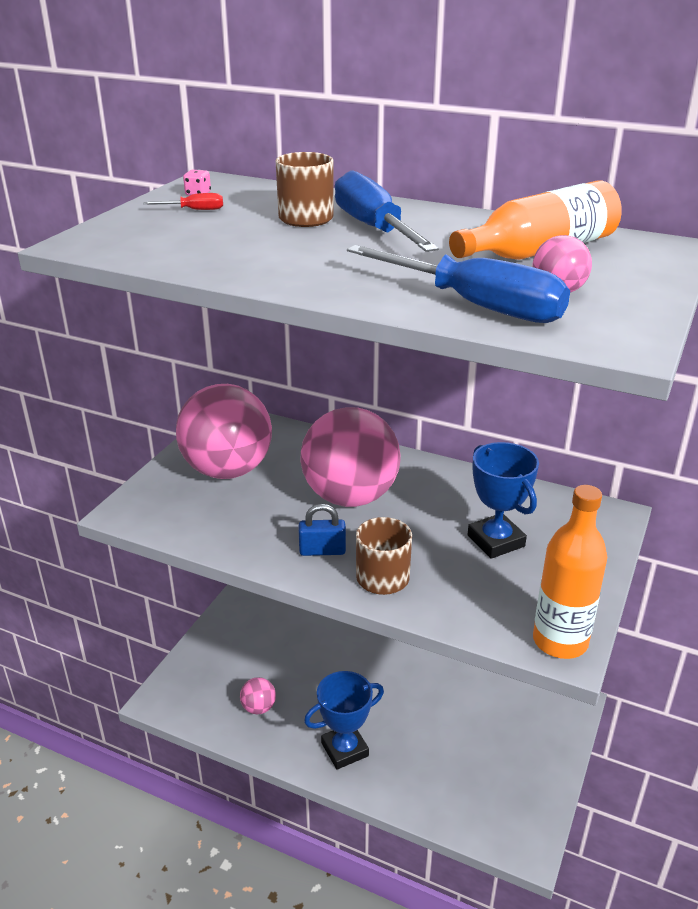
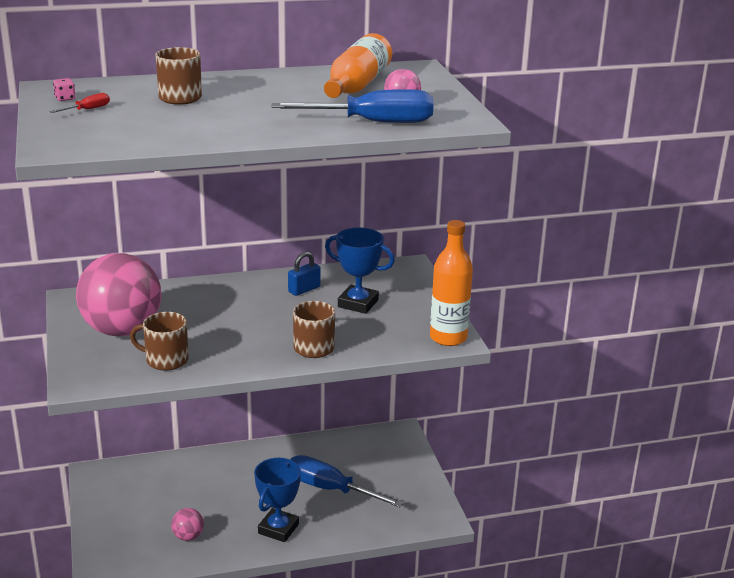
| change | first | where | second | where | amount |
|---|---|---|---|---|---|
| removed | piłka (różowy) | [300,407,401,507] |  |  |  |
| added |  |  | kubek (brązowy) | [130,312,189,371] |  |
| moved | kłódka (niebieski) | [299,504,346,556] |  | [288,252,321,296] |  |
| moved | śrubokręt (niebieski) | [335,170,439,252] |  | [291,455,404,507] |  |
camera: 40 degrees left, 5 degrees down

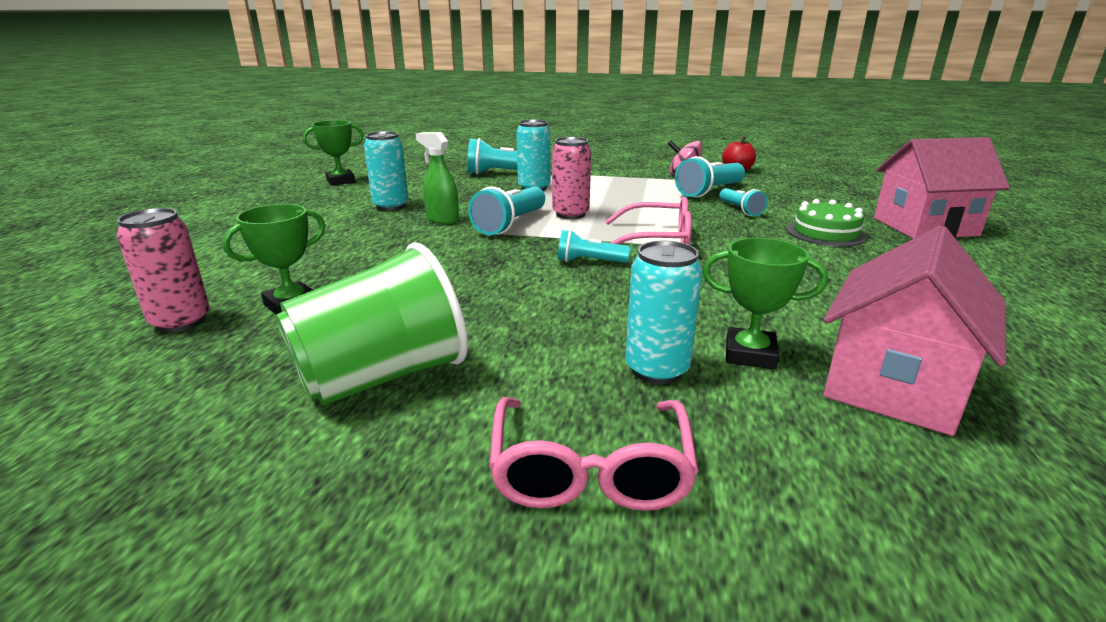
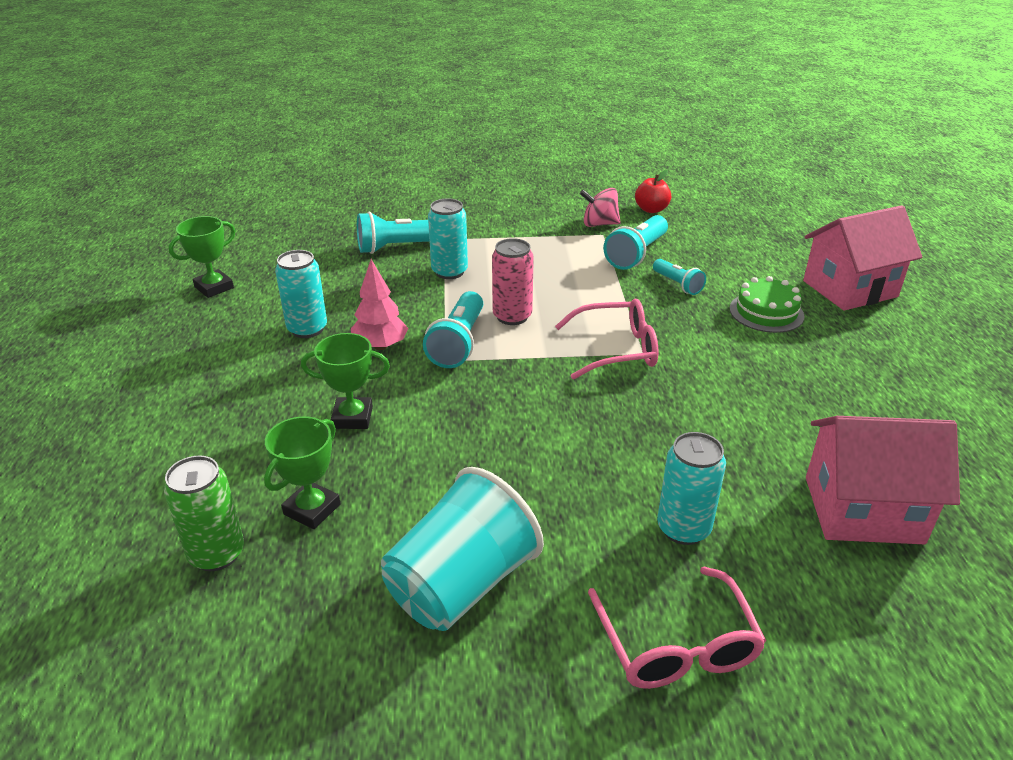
| change | first | where | second | where | amount |
|---|---|---|---|---|---|
| removed | latarka (turkusowy) | [558,230,630,263] |  |  |  |
| moved | puchar (zielony) | [703,238,828,369] |  | [301,333,390,429] |  |
| replaced | spryskiwacz (zielony) | [416,132,459,224] | drzewko (różowy) | [351,259,408,350] |  |
| recoloured | puszka (różowy) | [117,208,210,333] | puszka (zielony) | [164,456,244,571] |  |
| recoloured | szklanka (zielony) | [276,242,468,406] | szklanka (turkusowy) | [381,467,544,631] |  |
| turned | domek (różowy) | [824,226,1006,436] |  | [806,416,960,544] | 75 degrees clockwise |
camera: 15 degrees left, 10 degrees up

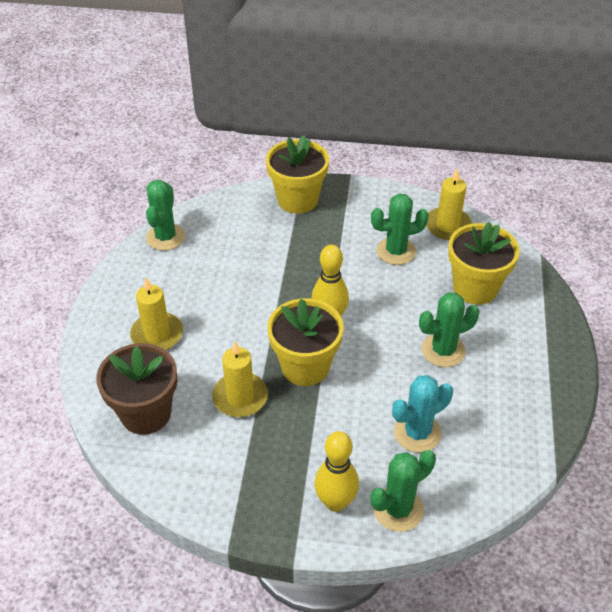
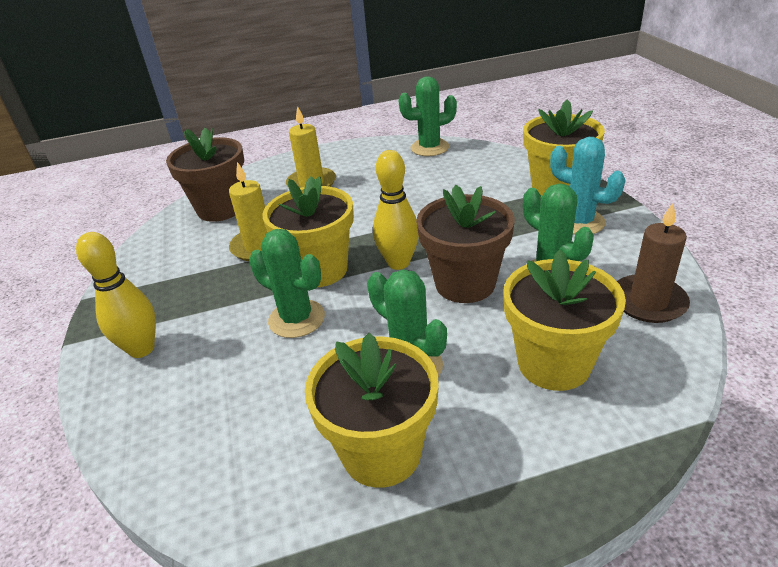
| change | first | where | second | where | amount |
|---|---|---|---|---|---|
| added |  |  | doniczka (żółty) | [305,333,439,488] |  |
| added |  |  | doniczka (brązowy) | [416,185,515,303] |  |
| moved | kaktus (zielony) | [370,450,436,532] |  | [249,229,325,338] |  |
| moved | kaktus (turkusowy) | [392,375,453,453] |  | [550,137,626,235] |  |
| recoloured | świeca (żółty) | [426,168,472,240] | świeca (brązowy) | [617,203,690,323] |  |
camera: 70 degrees right, 10 degrees down

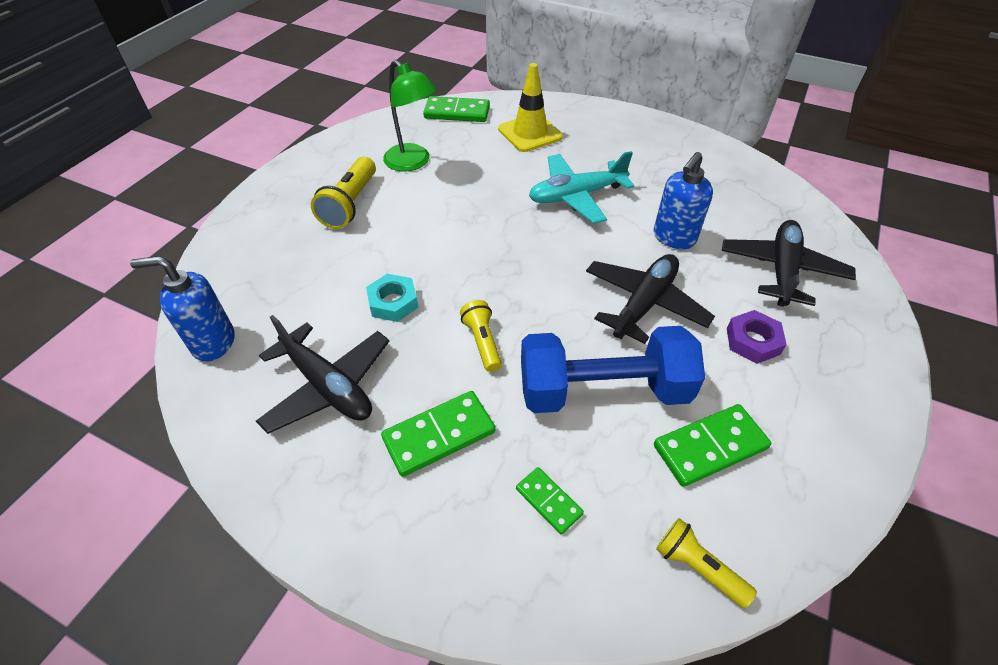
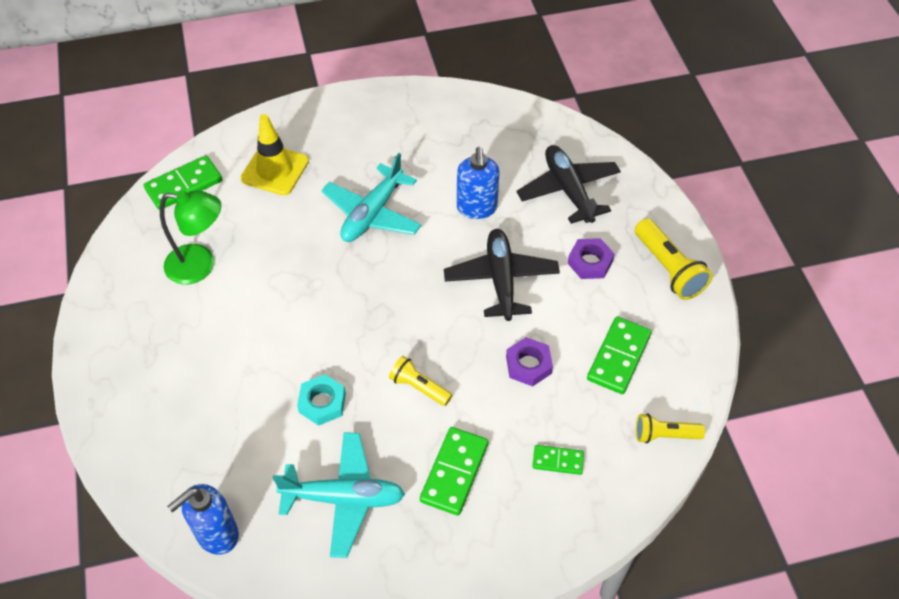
| change | first | where | second | where | amount |
|---|---|---|---|---|---|
| moved | latarka (żółty) | [311,157,376,229] |  | [635,218,712,300] |  |
| replaced | hantel (niebieski) | [521,326,705,413] | nakrętka (fioletowy) | [506,337,553,386] |  |
| recoloured | samolot (czarny) | [256,315,389,434] | samolot (turkusowy) | [273,432,405,558] |  |
camera: 40 degrees left, 5 degrees up

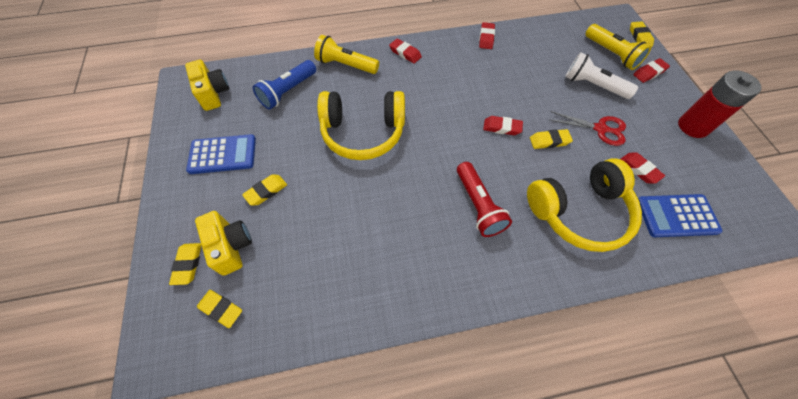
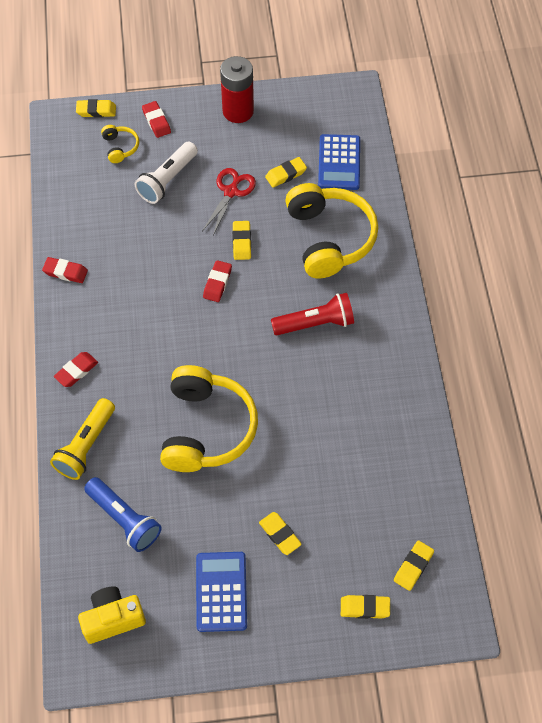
| change | first | where | second | where | amount |
|---|---|---|---|---|---|
| removed | aparat fotograficzny (żółty) | [195,211,252,276] |  |  |  |
| replaced | latarka (żółty) | [585,24,651,70] | słuchawki (żółty) | [101,125,139,163] |  |
| recoloured | gumka do mazania (czerwony) | [620,152,665,184] | gumka do mazania (żółty) | [265,157,307,188] |  |
camera: 85 degrees left, 0 degrees up

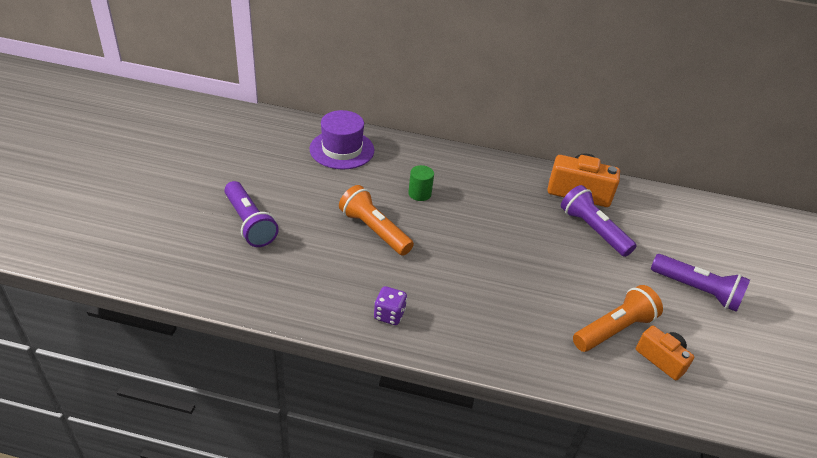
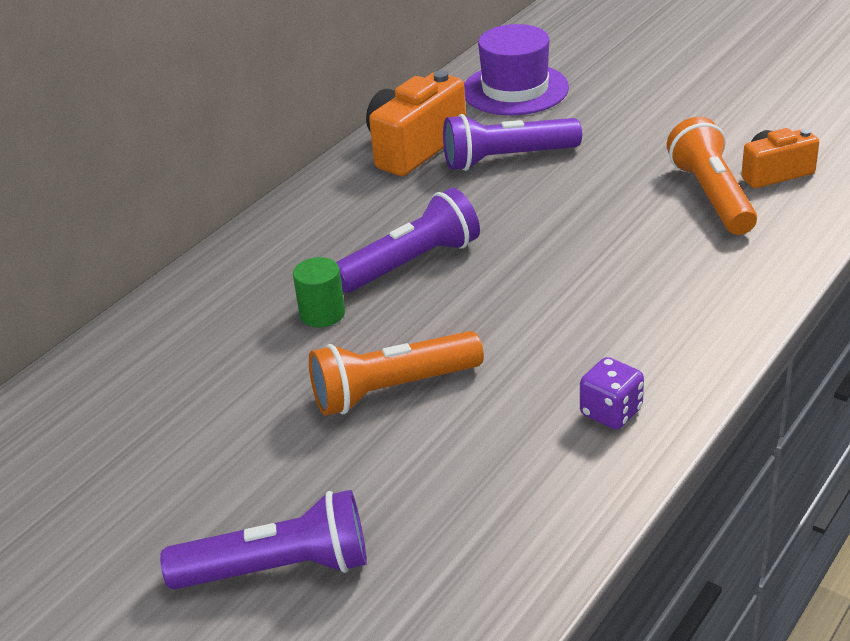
| change | first | where | second | where | amount |
|---|---|---|---|---|---|
| moved | kapelusz (fioletowy) | [310,110,375,169] |  | [464,24,569,115] |  |
| moved | latarka (fioletowy) | [651,254,750,312] |  | [336,188,480,293] |  |
camera: 60 degrees left, 5 degrees down

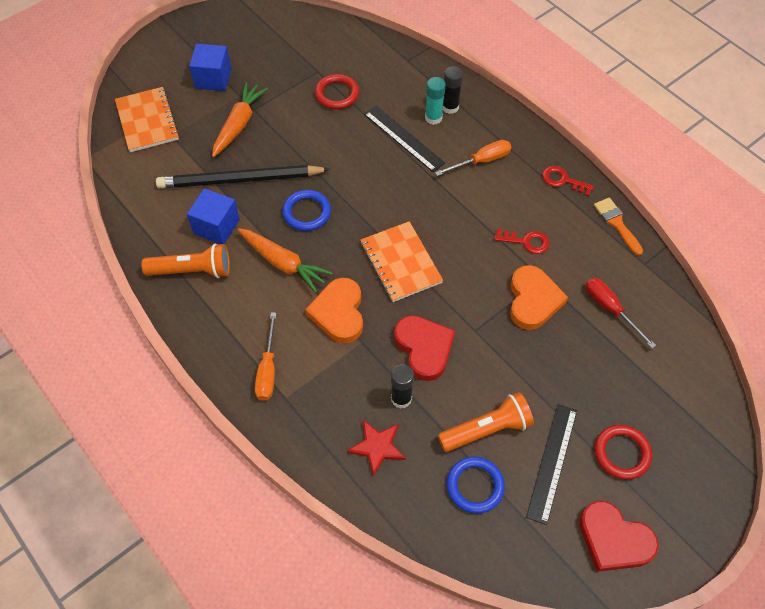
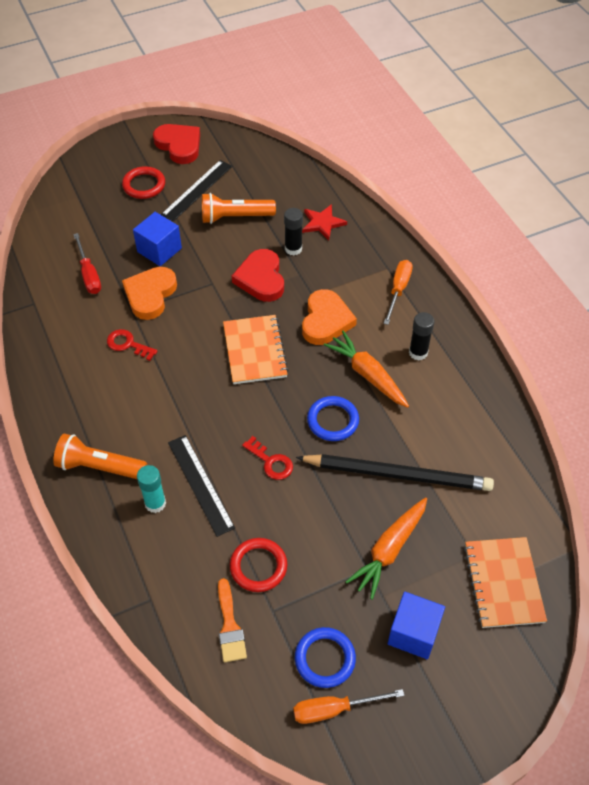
| change | first | where | second | where | amount |
|---|---|---|---|---|---|
| moved | latarka (pomarańczowy) | [141,243,230,278] |  | [53,434,148,479] |  |
| moved | sześcian (niebieski) | [187,188,240,244] |  | [133,212,182,266] |  |
| moved | śrubokręt (pomarańczowy) | [435,140,511,176] |  | [293,689,404,724] |  |
| moved | klej w sztyfcie (czarny) | [443,66,463,114] |  | [409,312,434,361] |  |
| moved | pierścień (niebieski) | [446,457,505,514] |  | [295,627,356,688] |  |
| moved | klucz (czerwony) | [542,166,594,196] |  | [242,436,293,480] |  |
| moved | pędzel (pomarańczowy) | [594,197,643,255] |  | [218,578,247,662] |  |
camera: 165 degrees left, 5 degrees down

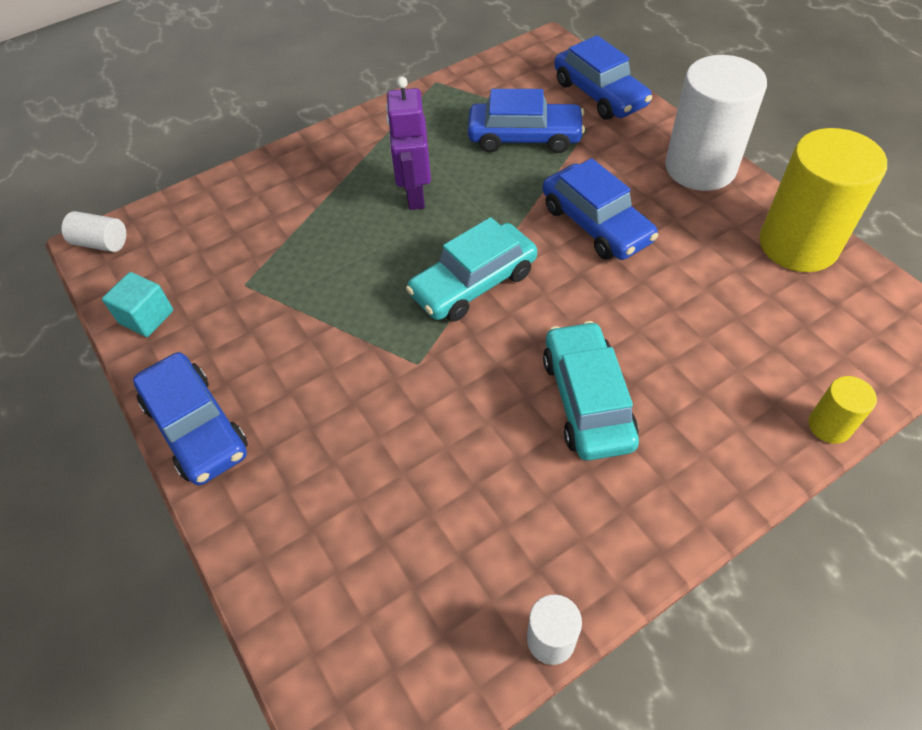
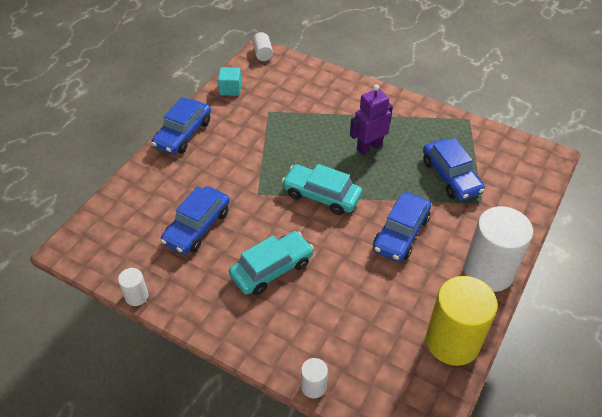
| change | first | where | second | where | amount |
|---|---|---|---|---|---|
| moved | samochód (niebieski) | [554,35,652,120] |  | [160,186,230,254] |  |
| recoloured | walec (żółty) | [809,376,877,444] | walec (biały) | [301,358,328,398] |  |
camera: 60 degrees right, 5 degrees down

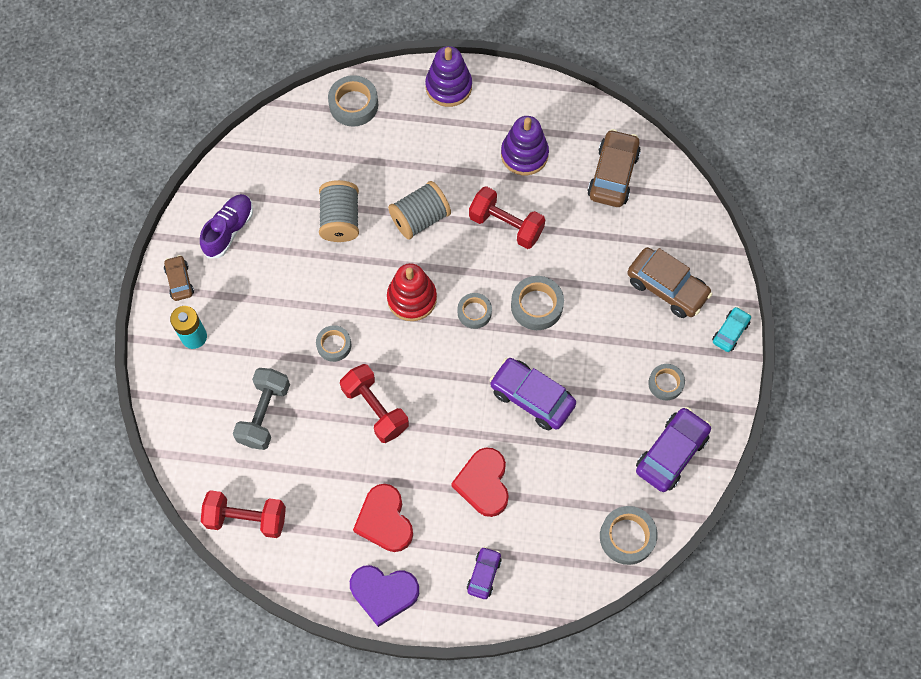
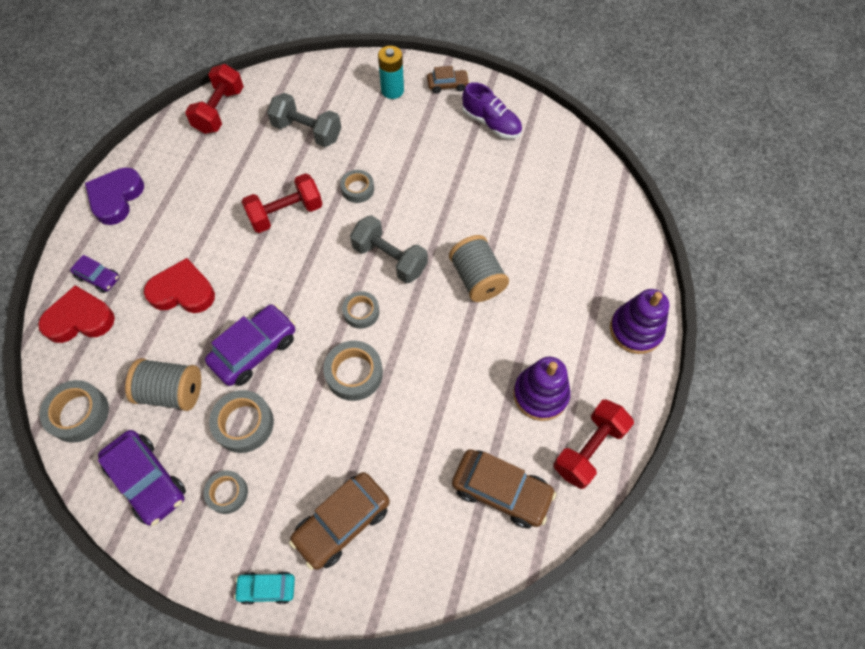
| change | first | where | second | where | amount |
|---|---|---|---|---|---|
| moved | szpulka (szary) | [319,180,359,242] |  | [125,358,201,411] |  |
| moved | taśma klejąca (szary) | [328,75,378,127] |  | [209,390,274,453] |  |
| moved | serce (czerwony) | [353,484,413,552] |  | [38,285,115,343] |  |
| moved | hantel (czerwony) | [469,186,545,249] |  | [553,399,634,489] |  |
| replaced | zabawka nakładanka (czerwony) | [387,263,437,321] | hantel (szary) | [350,215,428,284] |  |
| turned | samochód (turkusowy) | [712,307,751,352] |  | [234,572,295,605] | 135 degrees clockwise |
camera: 100 degrees right, 5 degrees down

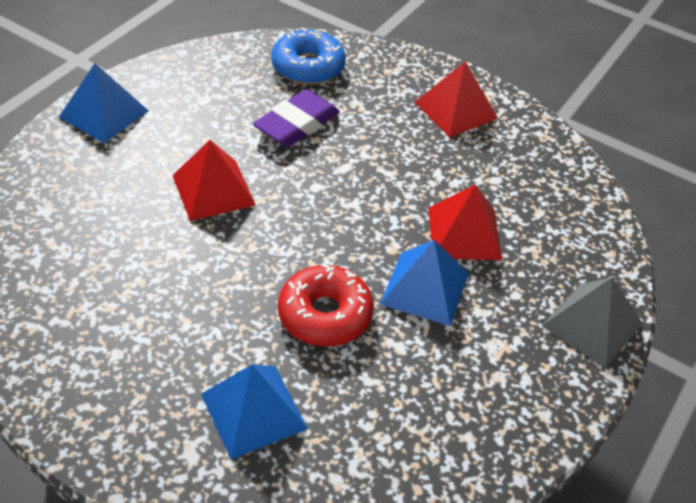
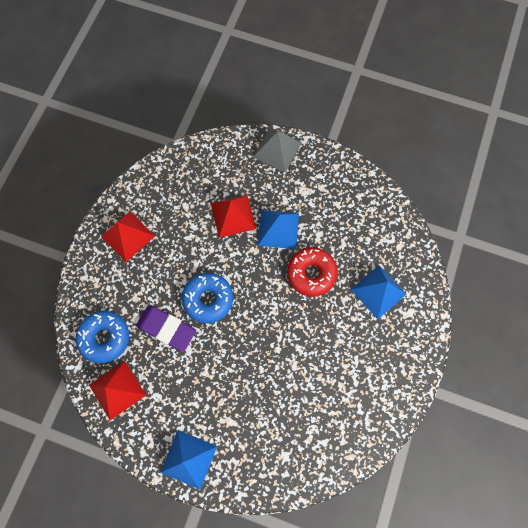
| change | first | where | second | where | amount |
|---|---|---|---|---|---|
| added |  |  | donut (niebieski) | [182,273,233,323] |  |
| moved | piramida (czerwony) | [172,140,256,221] |  | [89,361,146,420] |  |
camera: 100 degrees left, 25 degrees up

